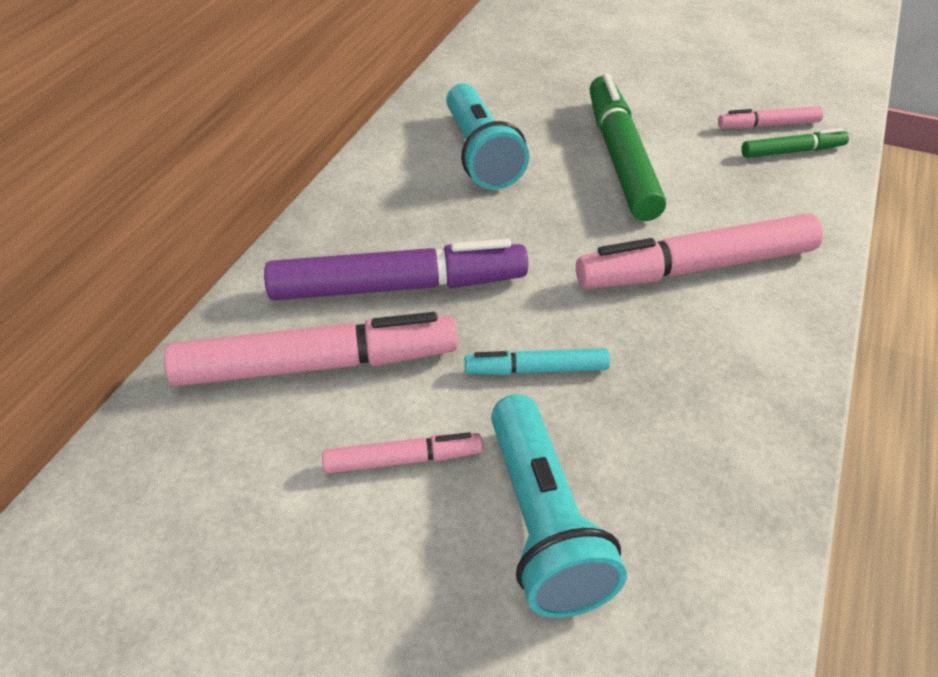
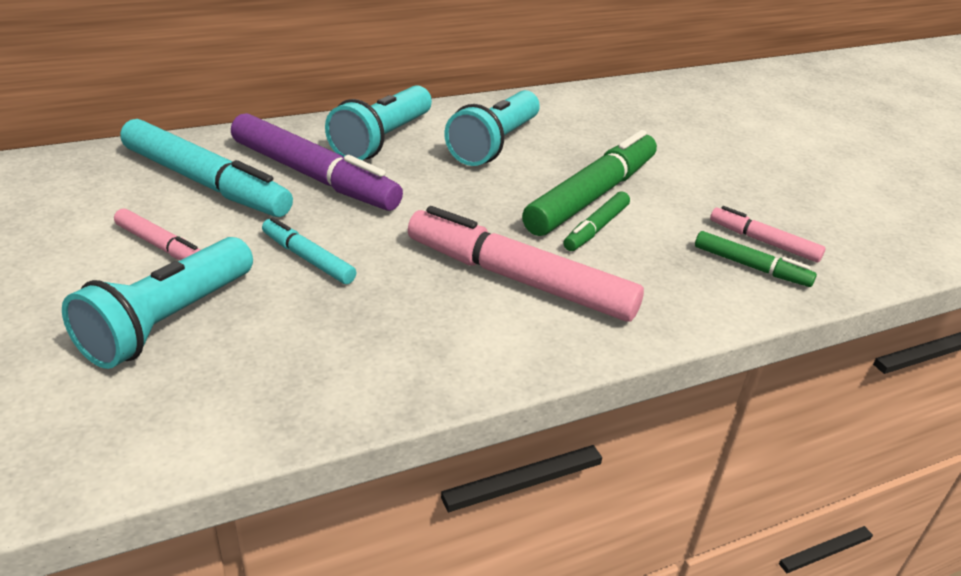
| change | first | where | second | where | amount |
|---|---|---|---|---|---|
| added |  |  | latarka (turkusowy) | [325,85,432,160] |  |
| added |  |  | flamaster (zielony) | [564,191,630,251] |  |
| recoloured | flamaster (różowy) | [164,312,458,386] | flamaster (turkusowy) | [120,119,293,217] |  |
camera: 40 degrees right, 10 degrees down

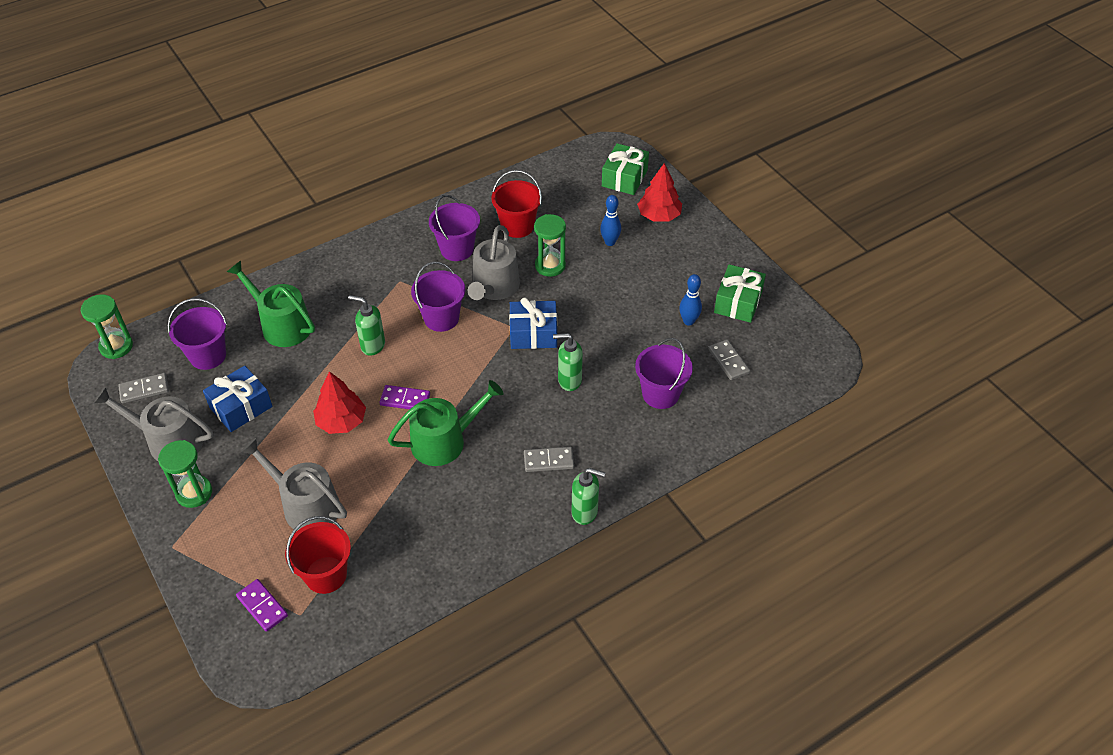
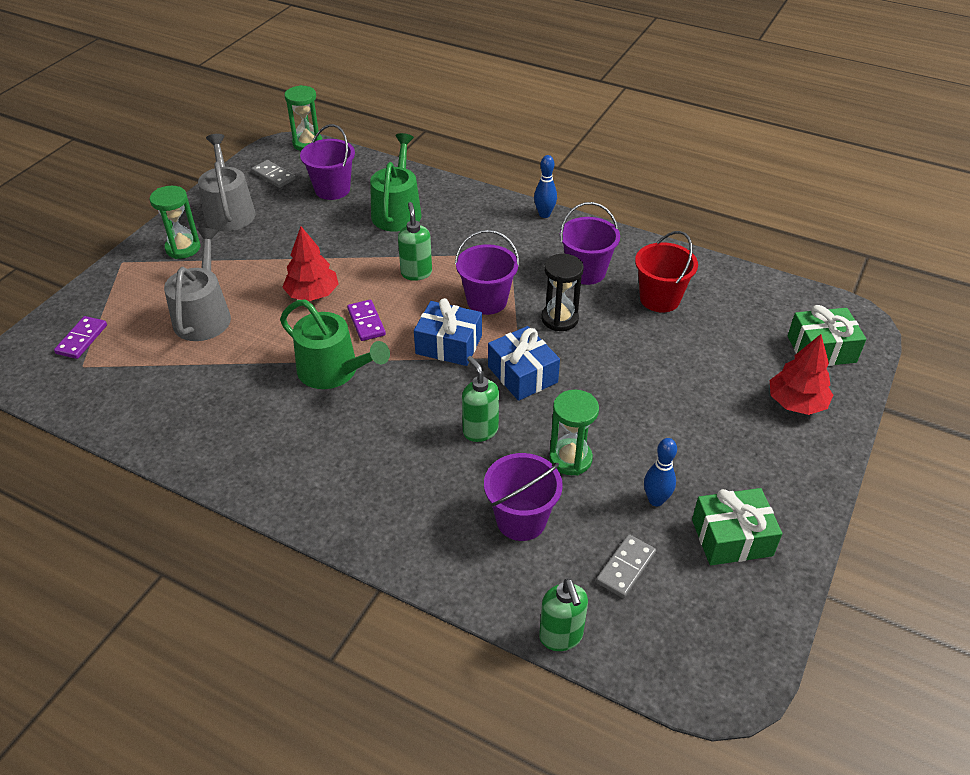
| change | first | where | second | where | amount |
|---|---|---|---|---|---|
| removed | wiadro (czerwony) | [285,516,351,594] |  |  |  |
| removed | kostka domina (szary) | [524,447,574,472] |  |  |  |
| moved | prezent (niebieski) | [203,366,272,432] |  | [414,298,482,366] |  |
| moved | klepsydra (zielony) | [534,214,566,277] |  | [549,389,599,475] |  |
| moved | dozownik mydła (zielony) | [572,468,606,525] |  | [539,579,588,651] |  |
| moved | kręgiel (niebieski) | [600,195,621,246] |  | [534,155,557,218] |  |
| replaced | konewka (szary) | [468,225,520,300] | klepsydra (czarny) | [541,254,584,331] |  |
camera: 60 degrees right, 5 degrees down

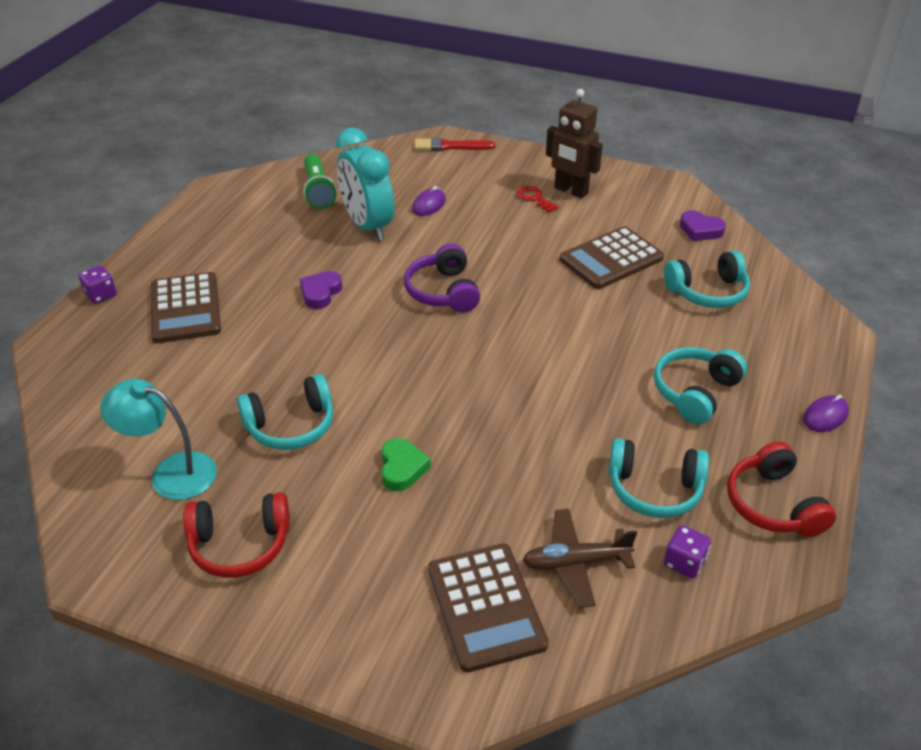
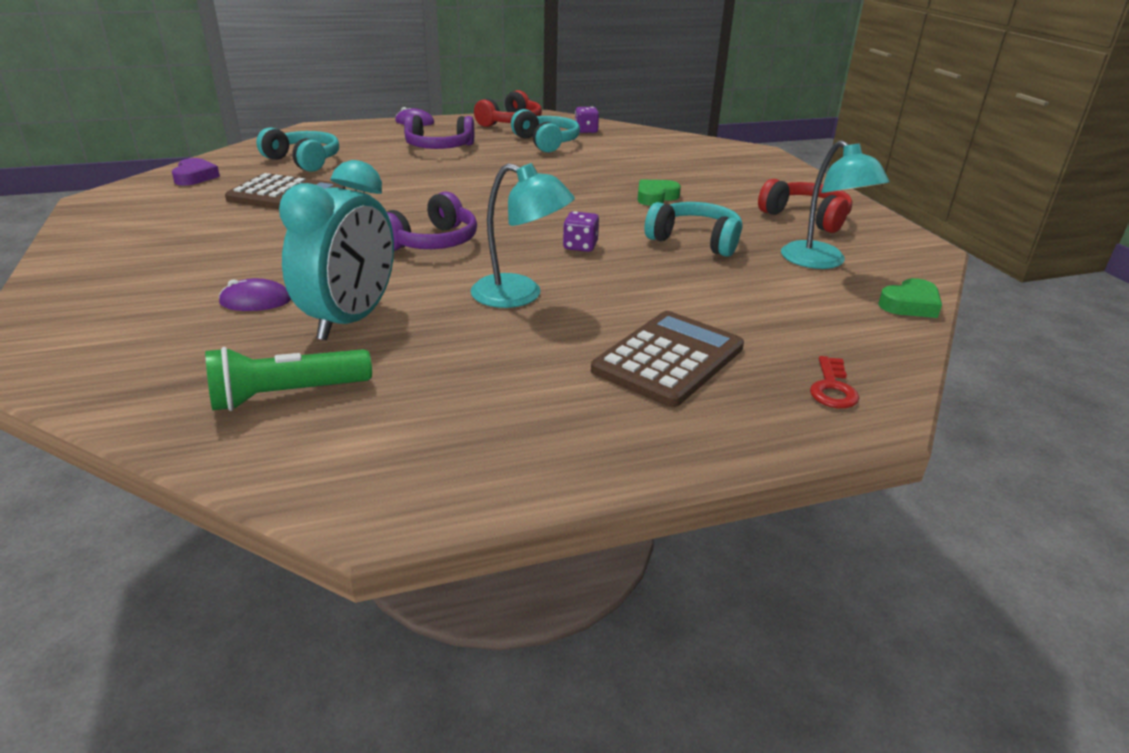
| change | first | where | second | where | amount |
|---|---|---|---|---|---|
| removed | pędzel (czerwony) | [414,137,495,151] |  |  |  |
| removed | kalkulator (brązowy) | [428,543,549,672] |  |  |  |
| removed | samolot (brązowy) | [522,509,637,608] |  |  |  |
| removed | robot (brązowy) | [546,89,603,198] |  |  |  |
| added |  |  | serce (zielony) | [878,278,942,318] |  |
| moved | kostka do gry (fioletowy) | [79,265,117,304] |  | [563,211,599,252] |  |
| moved | klucz (czerwony) | [517,186,559,213] |  | [810,356,859,408] |  |
| replaced | serce (fioletowy) | [300,271,343,309] | lampka (turkusowy) | [471,163,575,308] |  |
| recoloured | słuchawki (turkusowy) | [654,347,747,424] | słuchawki (fioletowy) | [404,115,474,149] |  |
| turned | latarka (zielony) | [303,154,337,209] |  | [205,347,372,411] | 150 degrees counterclockwise |
camera: 130 degrees left, 10 degrees down

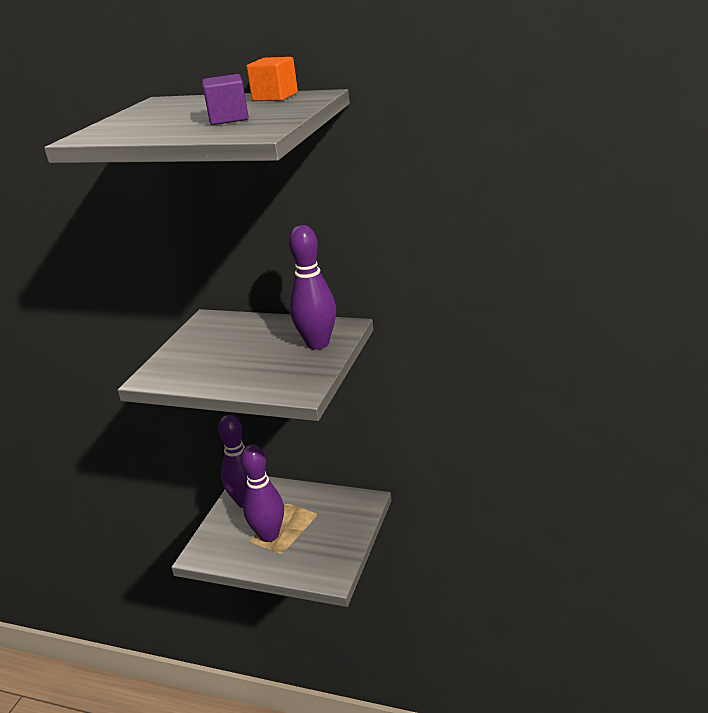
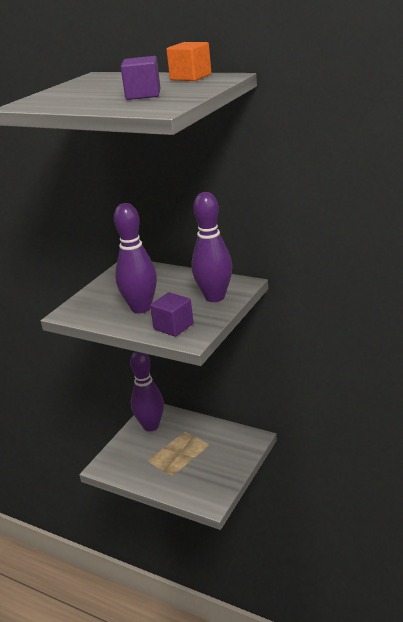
| change | first | where | second | where | amount |
|---|---|---|---|---|---|
| added |  |  | sześcian (fioletowy) | [150,292,194,337] |  |
| moved | kręgiel (fioletowy) | [241,444,284,542] |  | [114,203,157,313] |  |
camera: 10 degrees right, 0 degrees up

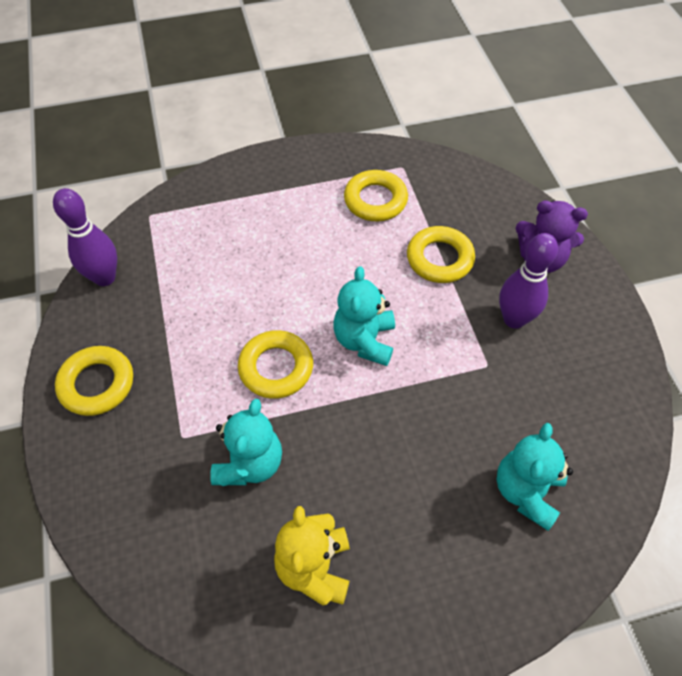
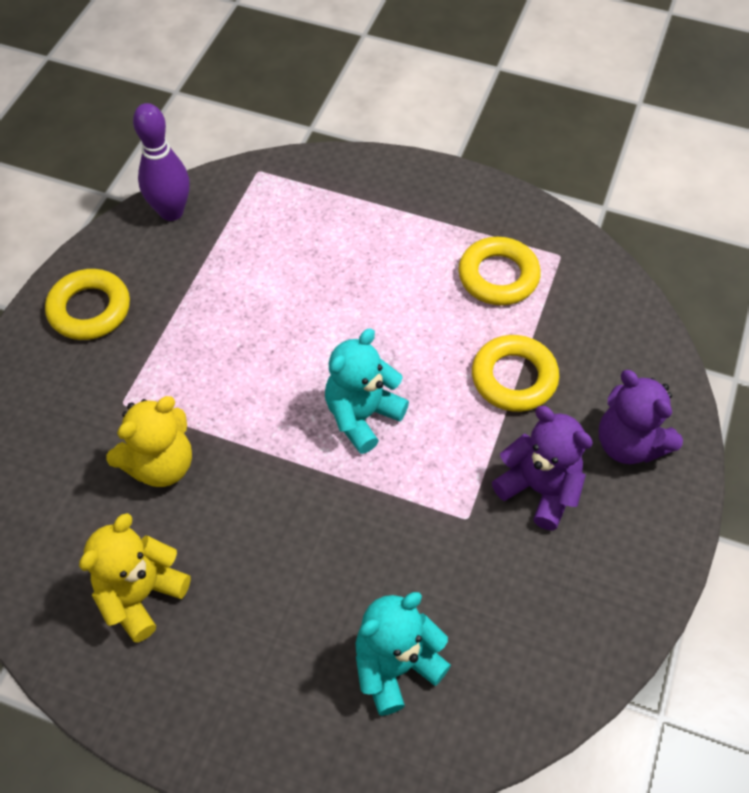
| change | first | where | second | where | amount |
|---|---|---|---|---|---|
| removed | pierścień (żółty) | [238,330,313,399] |  |  |  |
| replaced | kręgiel (fioletowy) | [499,233,558,329] | miś (fioletowy) | [492,406,593,531] |  |
| recoloured | miś (turkusowy) | [210,399,282,486] | miś (żółty) | [107,396,192,487] |  |
camera: 35 degrees right, 0 degrees up

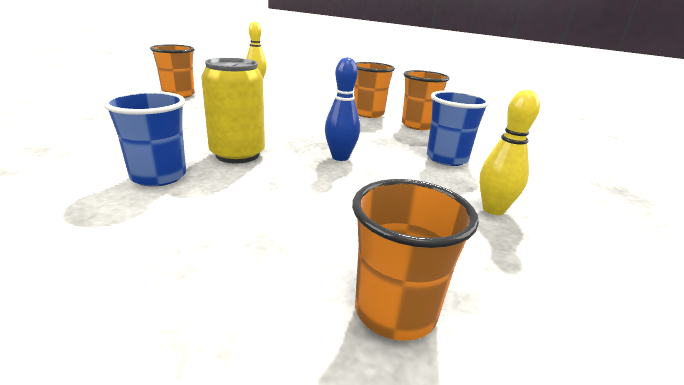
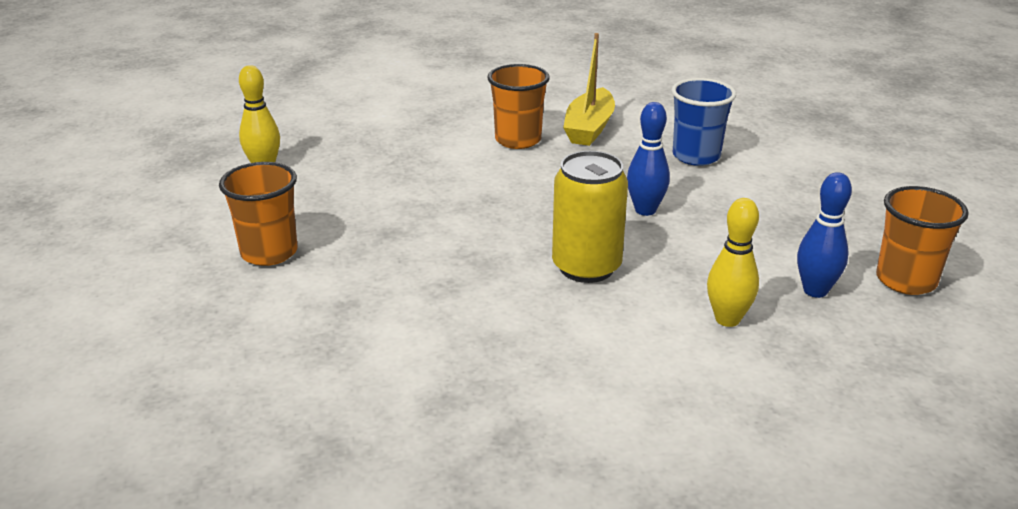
| change | first | where | second | where | amount |
|---|---|---|---|---|---|
| removed | szklanka (niebieski) | [103,91,186,187] |  |  |  |
| added |  |  | kręgiel (niebieski) | [797,172,852,298] |  |
| moved | kręgiel (żółty) | [479,90,540,215] |  | [707,198,759,327] |  |
| replaced | szklanka (pomarańczowy) | [402,70,450,130] | łódka (żółty) | [563,33,615,146] |  |
camera: 50 degrees left, 5 degrees up

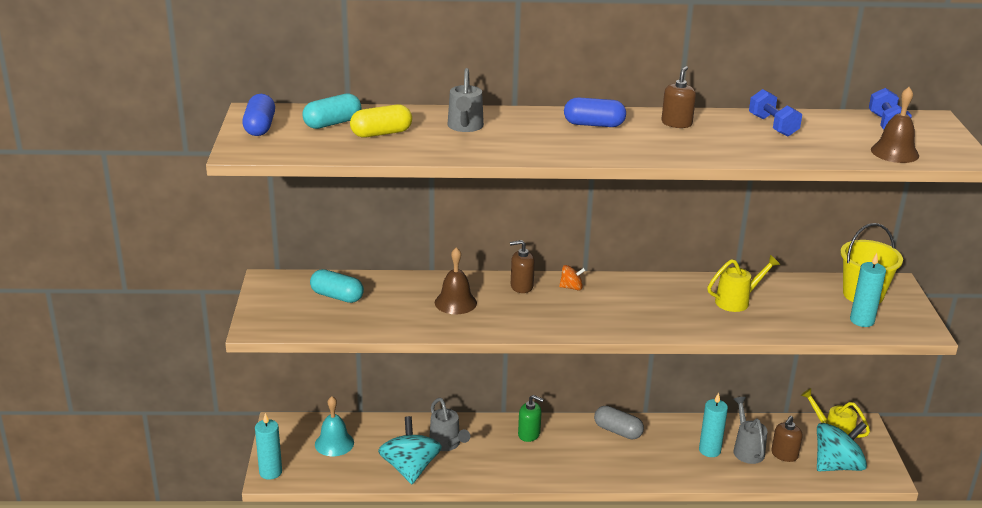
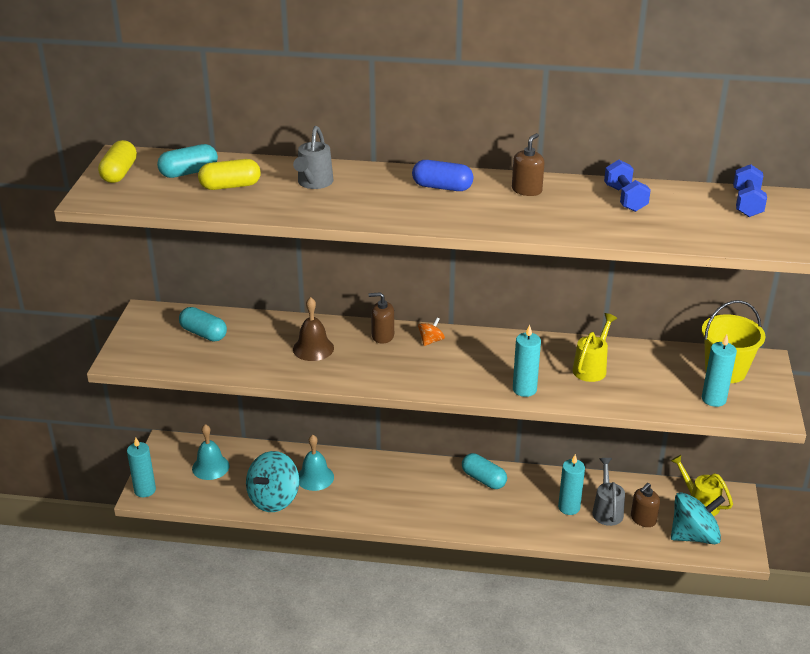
| change | first | where | second | where | amount |
|---|---|---|---|---|---|
| removed | dozownik mydła (zielony) | [518,395,544,442] |  |  |  |
| removed | dzwonek (brązowy) | [871,87,919,163] |  |  |  |
| added |  |  | świeca (turkusowy) | [513,325,541,397] |  |
| replaced | konewka (szary) | [429,398,470,451] | dzwonek (turkusowy) | [299,435,334,491] |  |
| recoloured | kapsułka (niebieski) | [242,94,275,136] | kapsułka (żółty) | [98,140,137,183] |  |
| recoloured | kapsułka (szary) | [594,406,644,439] | kapsułka (turkusowy) | [462,453,507,489] |  |
| turned | bączek (turkusowy) | [378,416,442,484] |  | [246,451,299,512] | 150 degrees counterclockwise |
| turned | bączek (pomarańczowy) | [559,265,586,290] |  | [418,318,445,346] | 60 degrees counterclockwise |
| turned | konewka (żółty) | [707,255,780,312] |  | [572,313,617,382] | 45 degrees counterclockwise |
camera: 10 degrees right, 5 degrees up

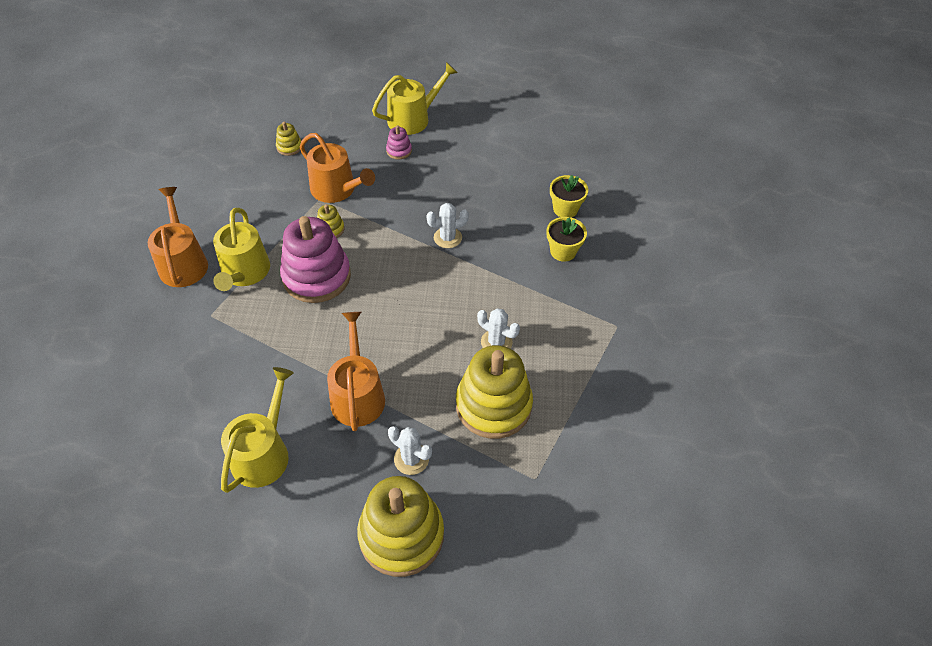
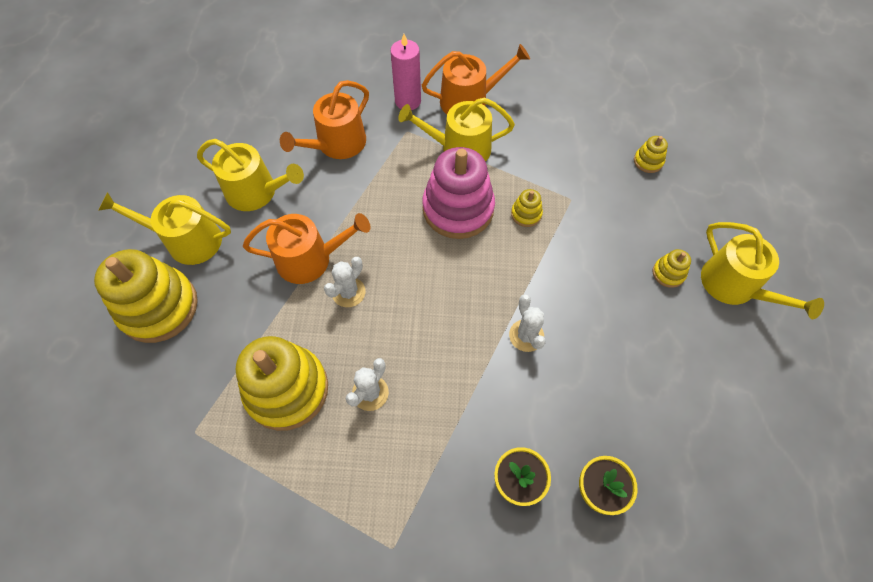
| change | first | where | second | where | amount |
|---|---|---|---|---|---|
| added |  |  | konewka (żółty) | [98,192,231,265] |  |
| added |  |  | świeca (różowy) | [390,34,421,110] |  |
| moved | konewka (pomarańczowy) | [300,133,375,203] |  | [280,80,369,159] |  |
| moved | kaktus (biały) | [388,426,432,475] |  | [324,257,366,307] |  |
| recoloured | zabawka nakładanka (różowy) | [386,125,412,159] | zabawka nakładanka (żółty) | [652,249,691,288] |  |
camera: 90 degrees right, 10 degrees up

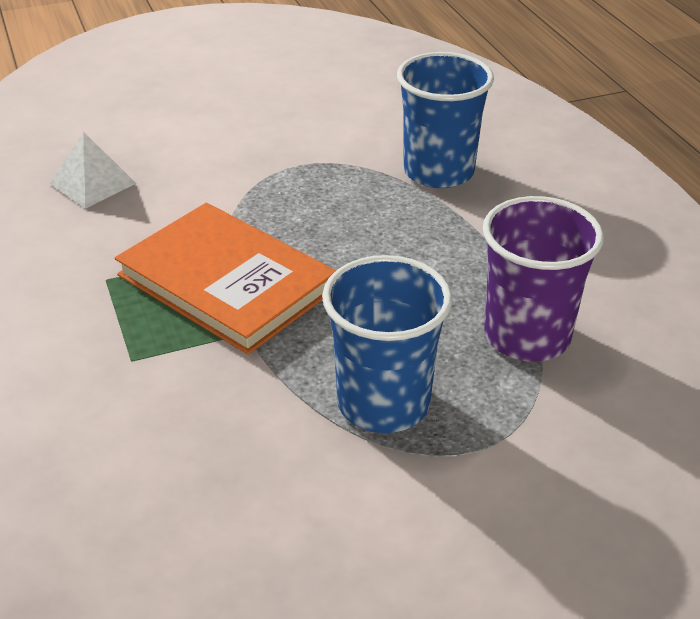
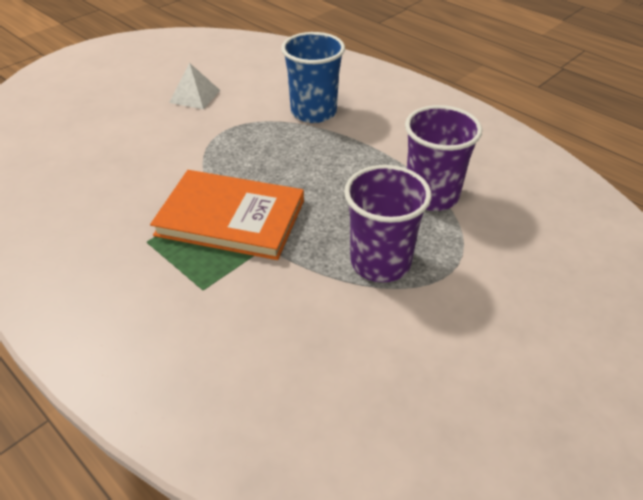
| change | first | where | second | where | amount |
|---|---|---|---|---|---|
| moved | piramida (biały) | [50,132,137,209] |  | [169,63,220,110] |  |
| recoloured | szklanka (niebieski) | [322,255,452,433] | szklanka (fioletowy) | [344,165,431,282] |  |
camera: 25 degrees left, 5 degrees up

